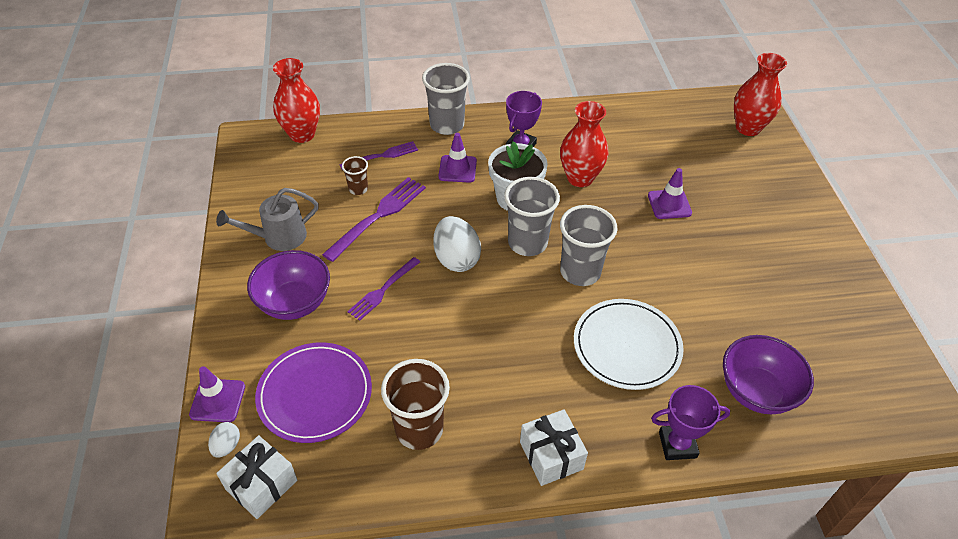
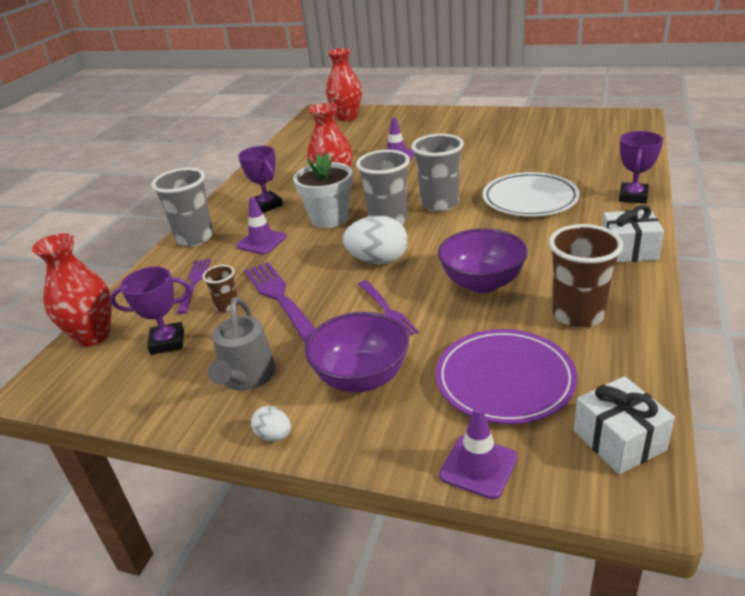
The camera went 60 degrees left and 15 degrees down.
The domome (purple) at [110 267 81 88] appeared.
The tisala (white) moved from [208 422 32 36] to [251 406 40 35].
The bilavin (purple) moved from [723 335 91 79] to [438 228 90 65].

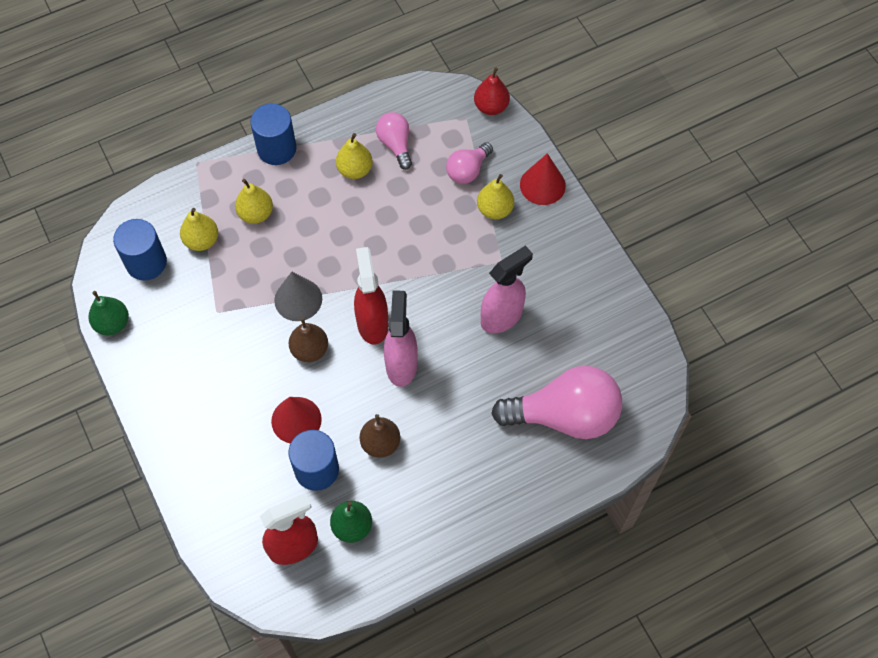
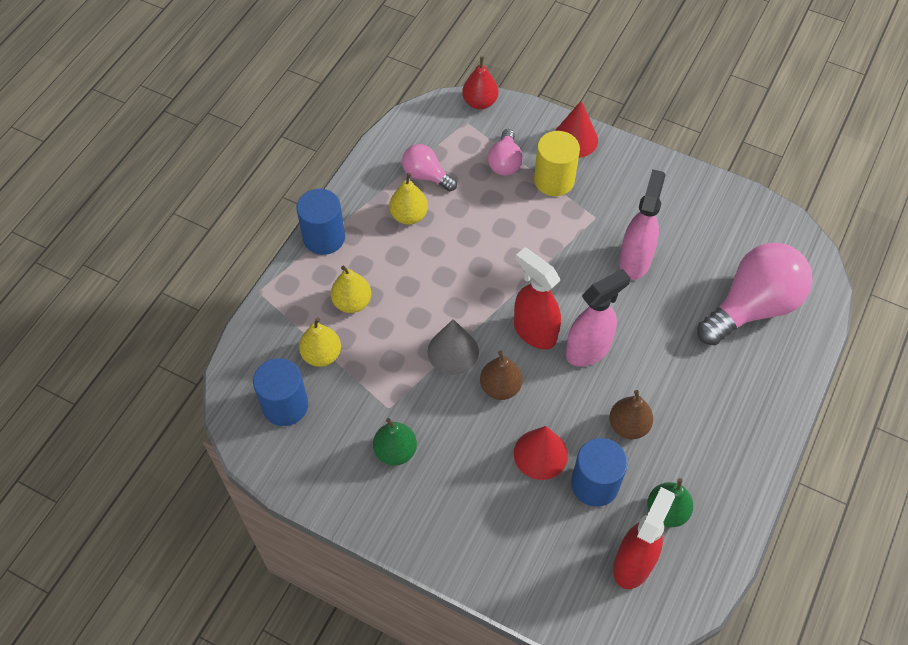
The camera went 35 degrees left and 5 degrees down.
The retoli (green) moved from [88 291 41 45] to [373 418 44 48].
The retoli (yellow) at [477 174 37 45] was replaced by the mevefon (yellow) at [534 131 46 65].
The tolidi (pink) at [384 290 34 97] turned 90 degrees clockwise.

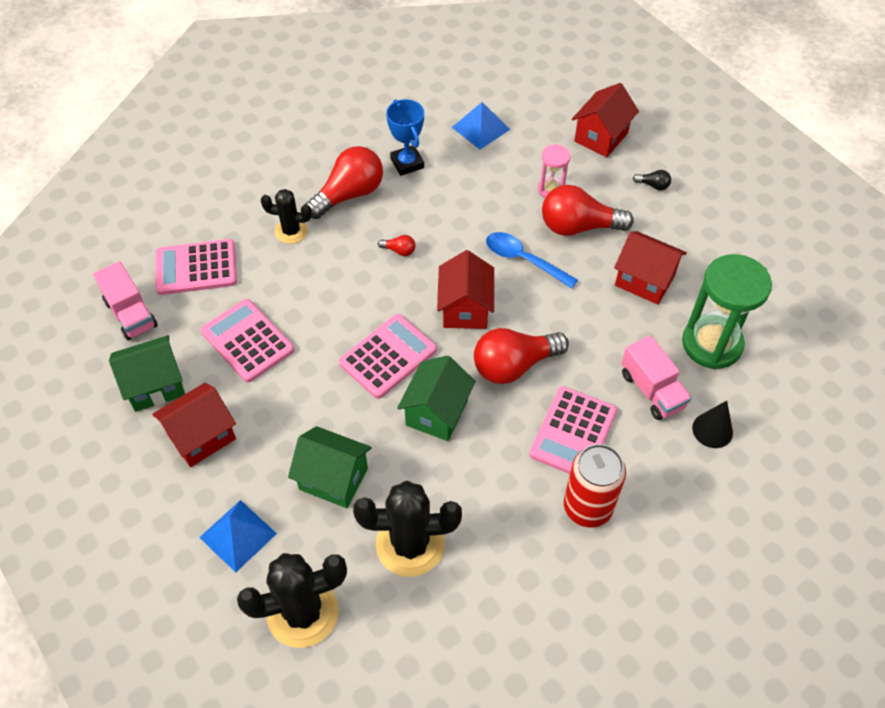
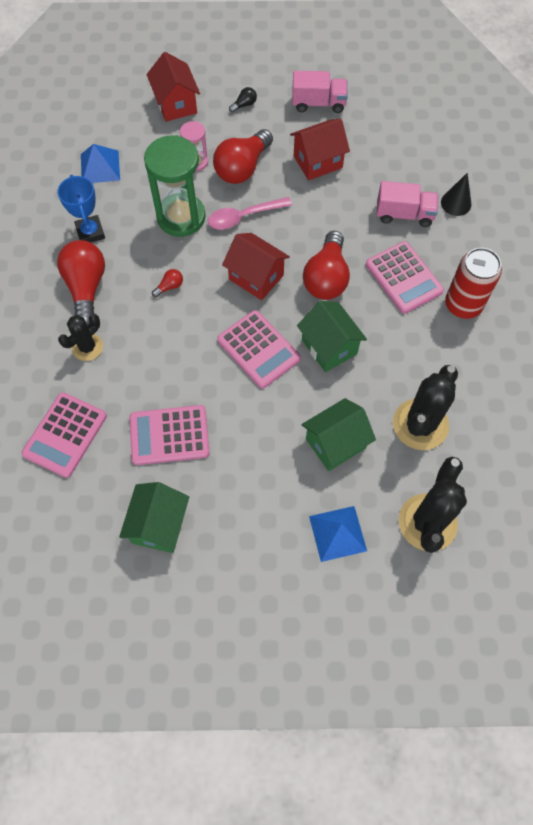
The camera went 55 degrees left and 10 degrees up.
The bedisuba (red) at [152 383 84 84] disappeared.
The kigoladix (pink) moved from [93 261 65 79] to [292 71 56 42].
The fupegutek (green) moved from [682 254 90 115] to [144 135 62 102].
The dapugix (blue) at [486 232 92 57] became the dapugix (pink) at [208 197 84 33].
The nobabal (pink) at [339 314 98 85] turned 150 degrees clockwise.
The domome (blue) at [386 99 38 77] turned 60 degrees clockwise.

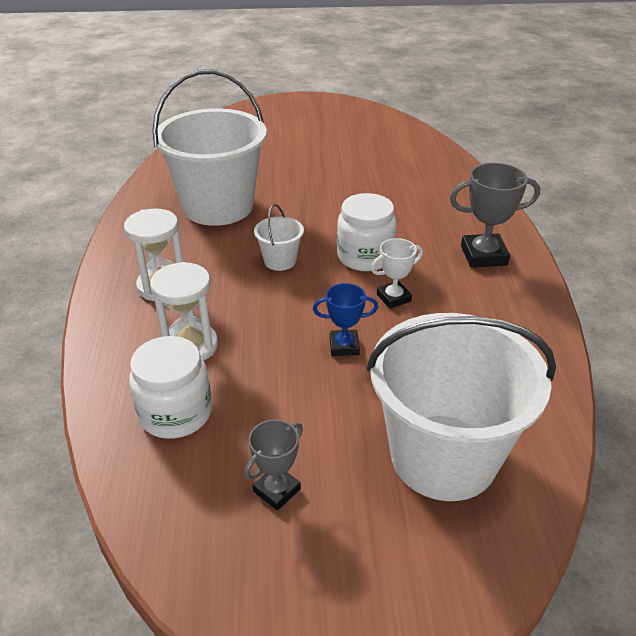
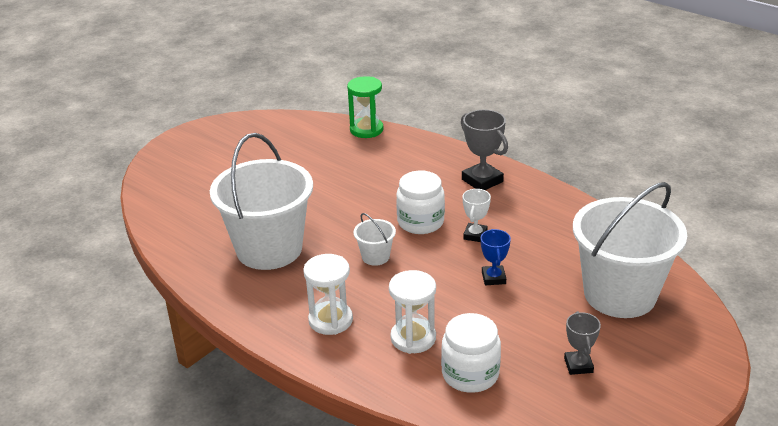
The camera went 45 degrees left and 5 degrees down.
The fupegutek (green) at [347 76 37 62] appeared.
The domome (blue) at [313 283 65 73] turned 45 degrees counterclockwise.
The domome (grey) at [450 163 90 105] turned 75 degrees counterclockwise.

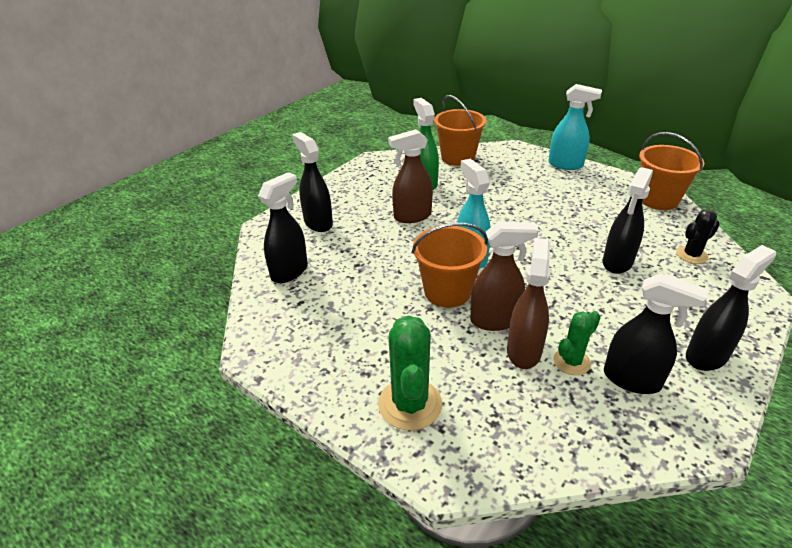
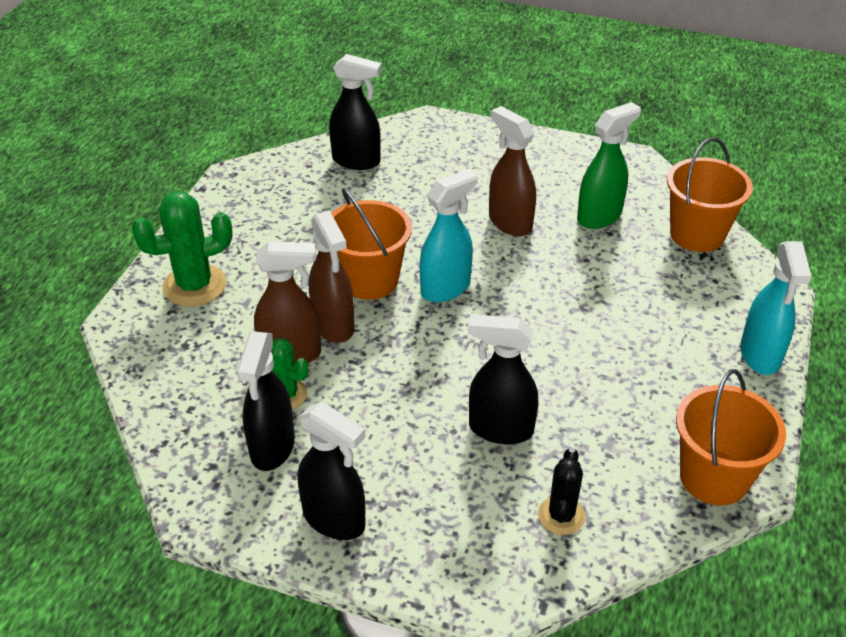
The camera went 70 degrees right and 5 degrees up.
The tolidi (black) at [292 132 41 100] disappeared.
The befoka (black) at [676 209 44 55] turned 60 degrees clockwise.

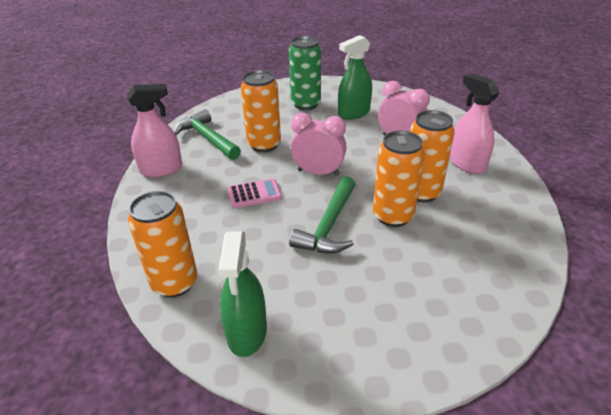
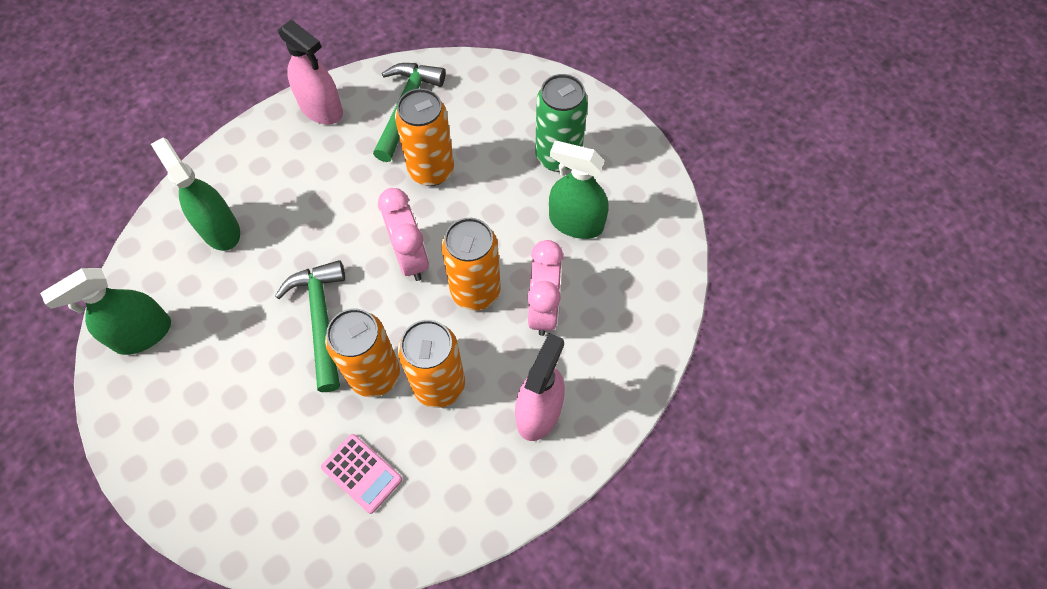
The camera went 55 degrees right and 25 degrees up.
The tolidi (green) at [151 138 89 113] appeared.
The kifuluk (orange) moved from [128 191 69 107] to [441 218 60 92].
The nobabal (pink) moved from [228 178 54 31] to [321 434 81 80].
The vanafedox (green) at [289 176 67 78] turned 90 degrees clockwise.

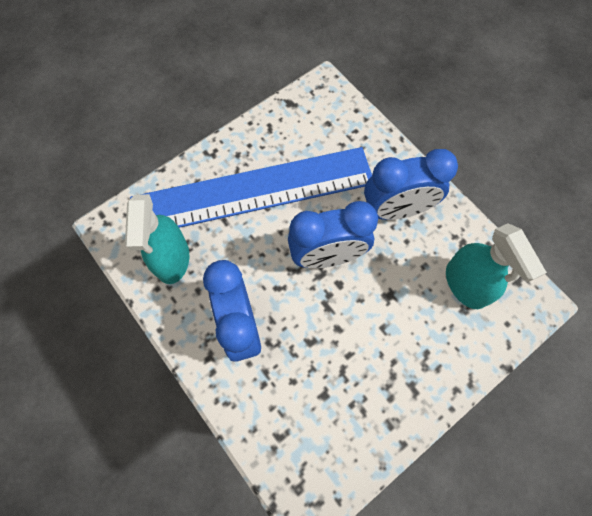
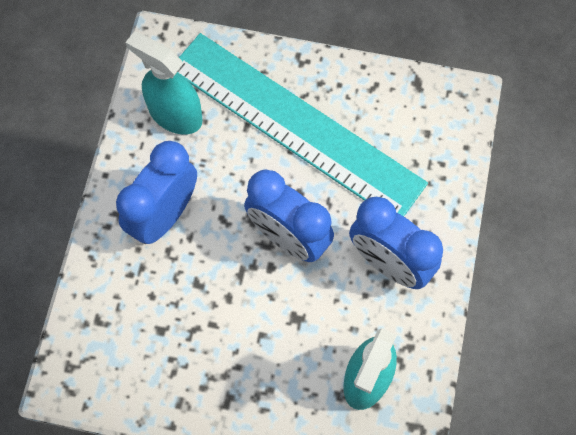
The camera went 50 degrees right and 0 degrees up.
The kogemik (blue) at [130 147 242 81] became the kogemik (turquoise) at [177 33 251 183].
The tolidi (turquoise) at [125 194 64 90] turned 75 degrees clockwise.

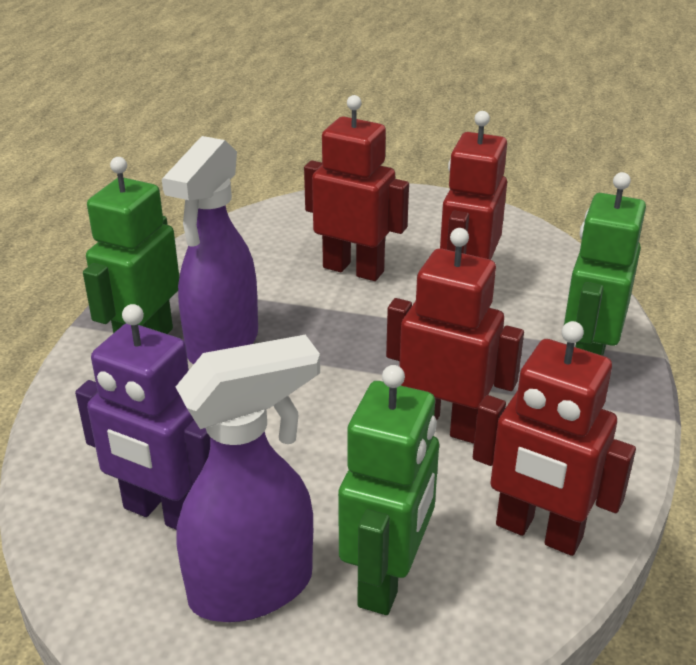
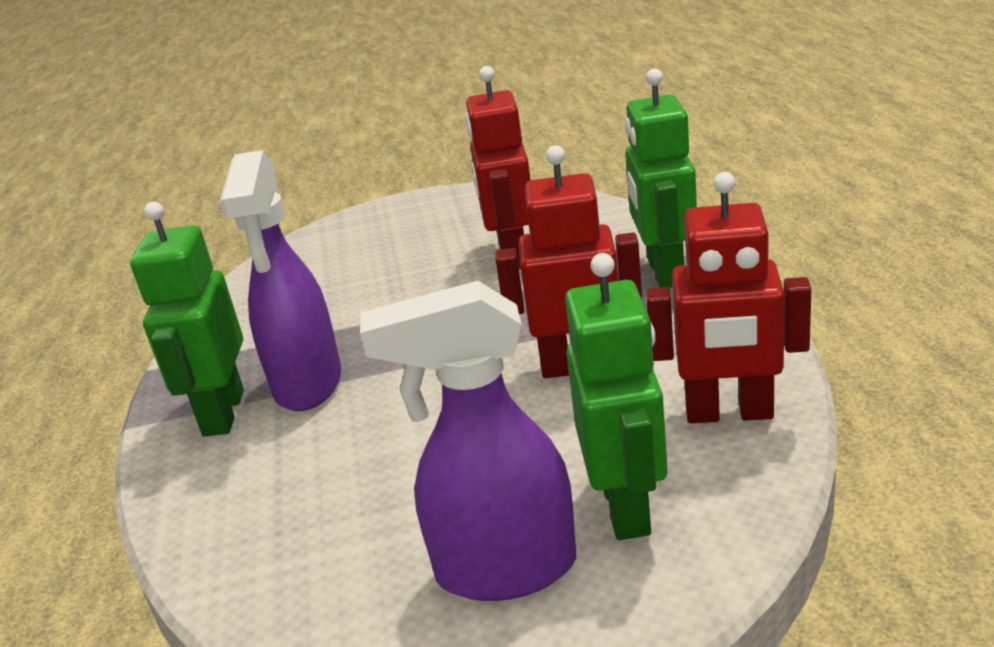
The camera went 20 degrees left and 5 degrees down.
The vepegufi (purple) at [75 304 135 226] disappeared.
The vepegufi (red) at [304 95 105 186] disappeared.
The tolidi (purple) at [176 335 144 287] turned 135 degrees counterclockwise.

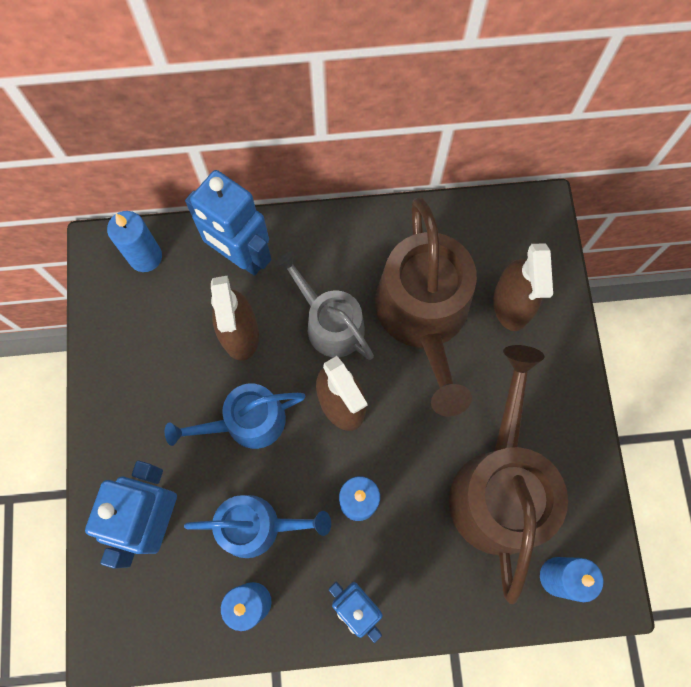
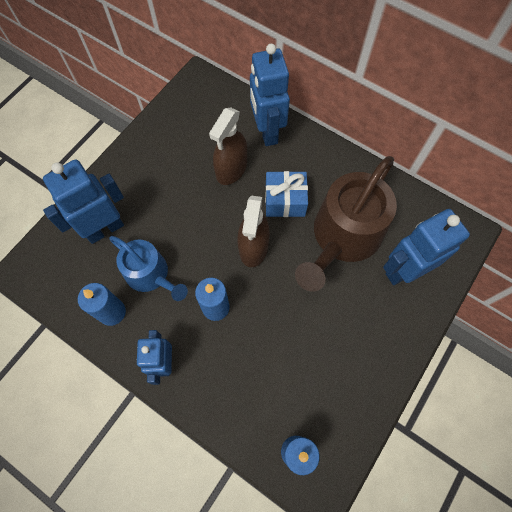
The camera went 40 degrees right and 5 degrees down.
The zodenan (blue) at [107 211 55 61] disappeared.
The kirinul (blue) at [165 384 140 65] disappeared.
The kirinul (brown) at [449 345 119 259] disappeared.
The kirinul (grey) at [275 251 99 109] was replaced by the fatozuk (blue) at [265 171 43 46].
The tolidi (brown) at [493 243 60 88] was replaced by the vepegufi (blue) at [383 209 87 76].

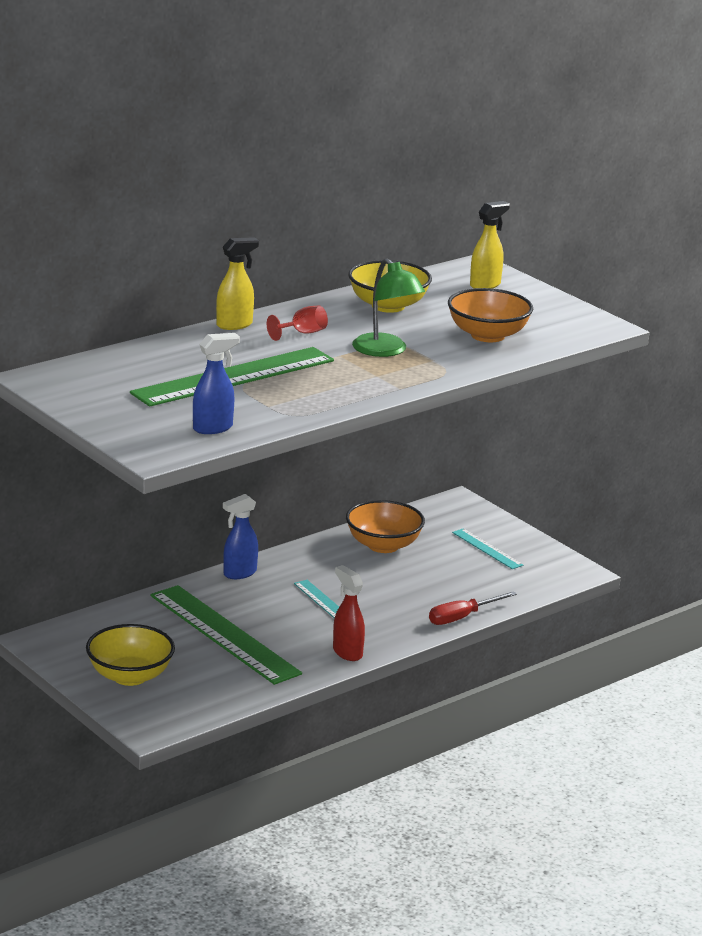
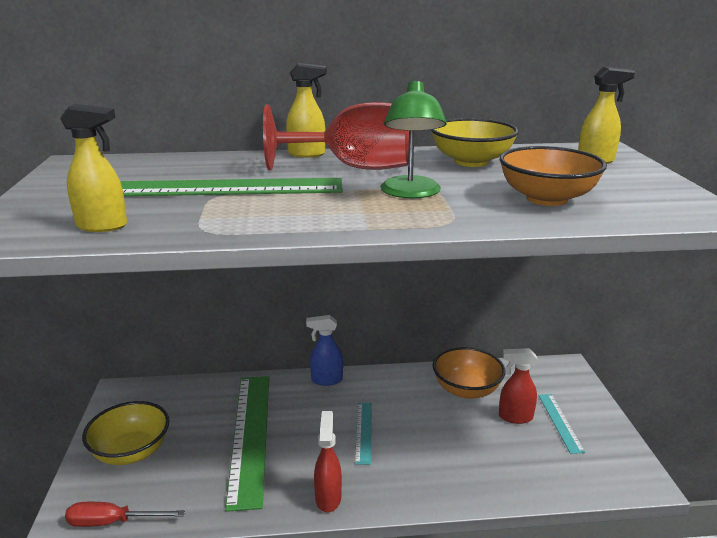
The camera went 35 degrees right and 0 degrees up.
The tolidi (red) at [499 348 39 76] appeared.
The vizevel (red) moved from [429 591 88 34] to [65 502 120 25].
The tolidi (blue) at [193 333 47 101] became the tolidi (yellow) at [60 104 67 128].
The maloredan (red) at [267 305 61 36] changed to 2.37 times the size.

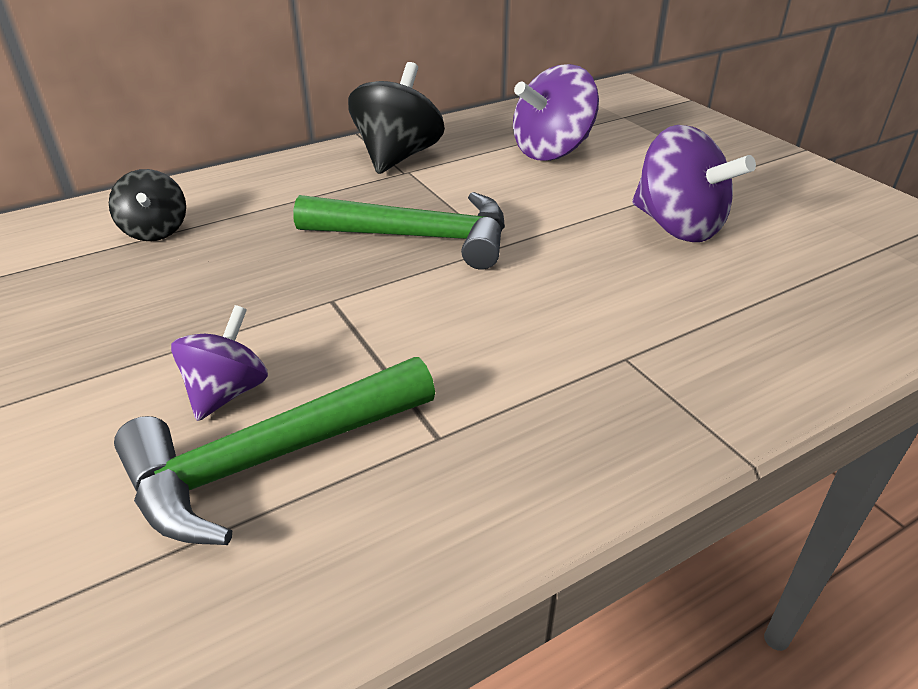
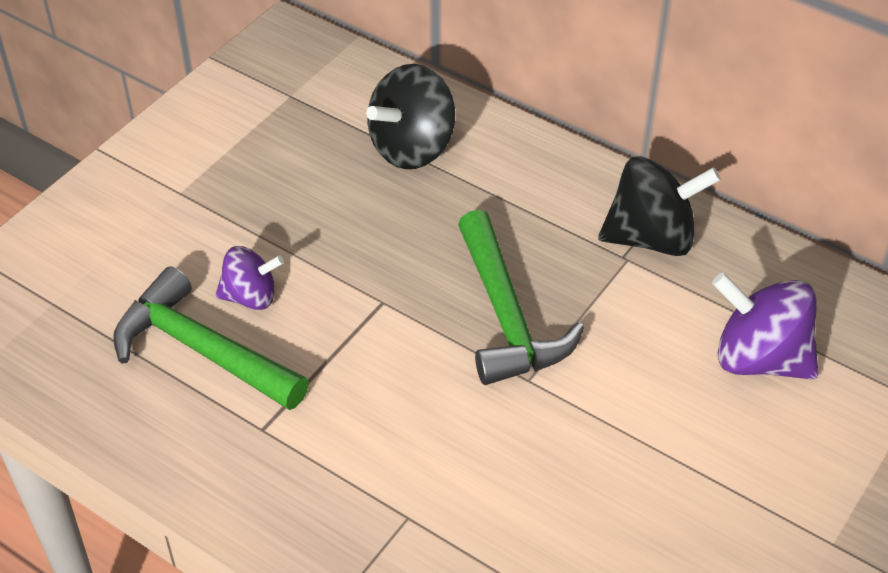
The camera went 65 degrees right and 10 degrees up.
The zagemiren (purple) at [632 125 124 117] disappeared.
The zagemiren (black) at [109 169 77 72] changed to 1.63 times the size.

